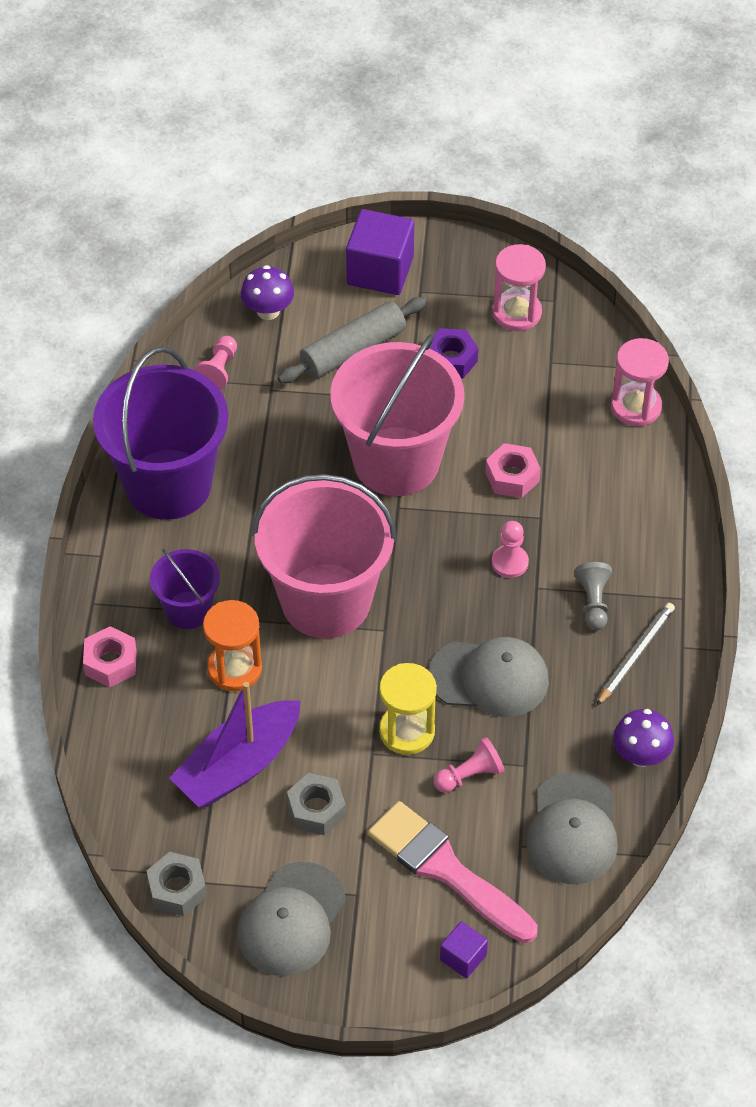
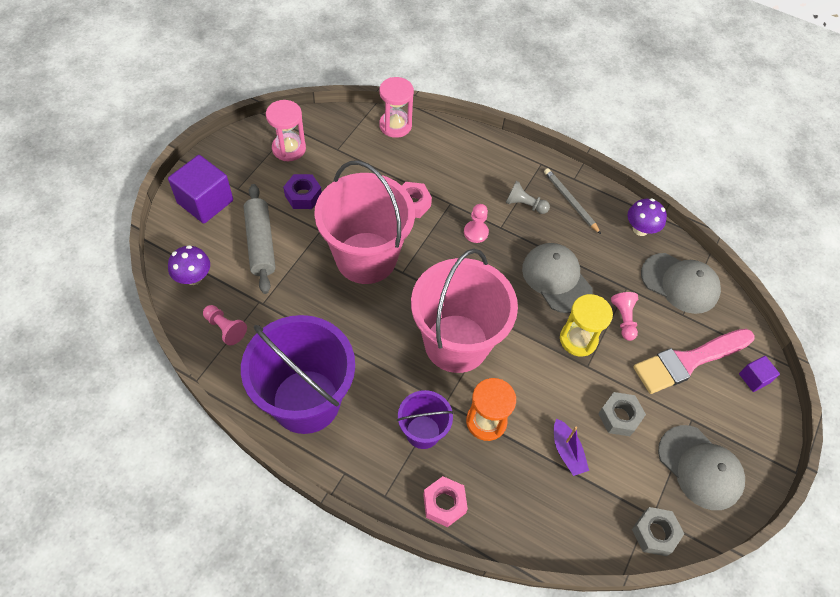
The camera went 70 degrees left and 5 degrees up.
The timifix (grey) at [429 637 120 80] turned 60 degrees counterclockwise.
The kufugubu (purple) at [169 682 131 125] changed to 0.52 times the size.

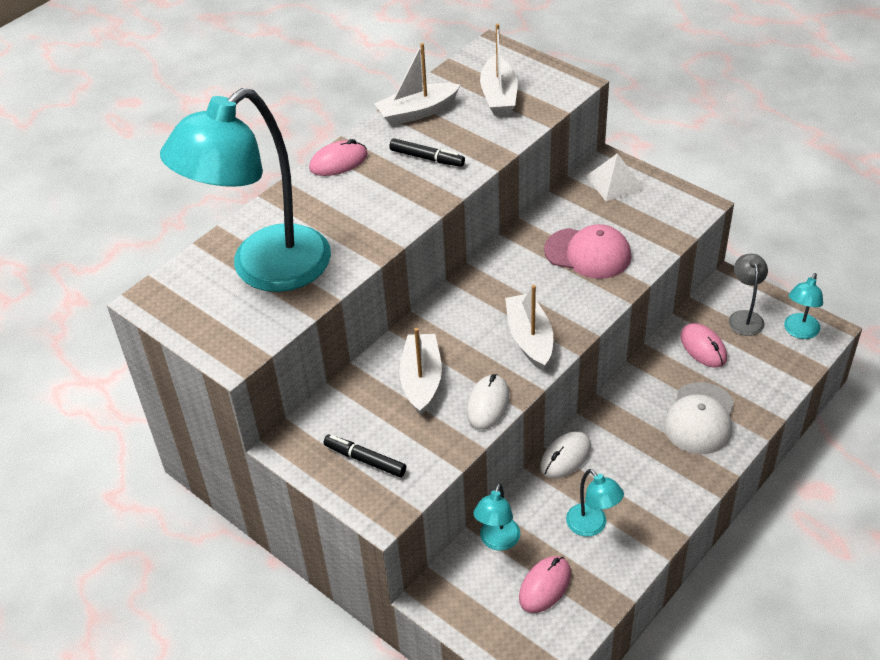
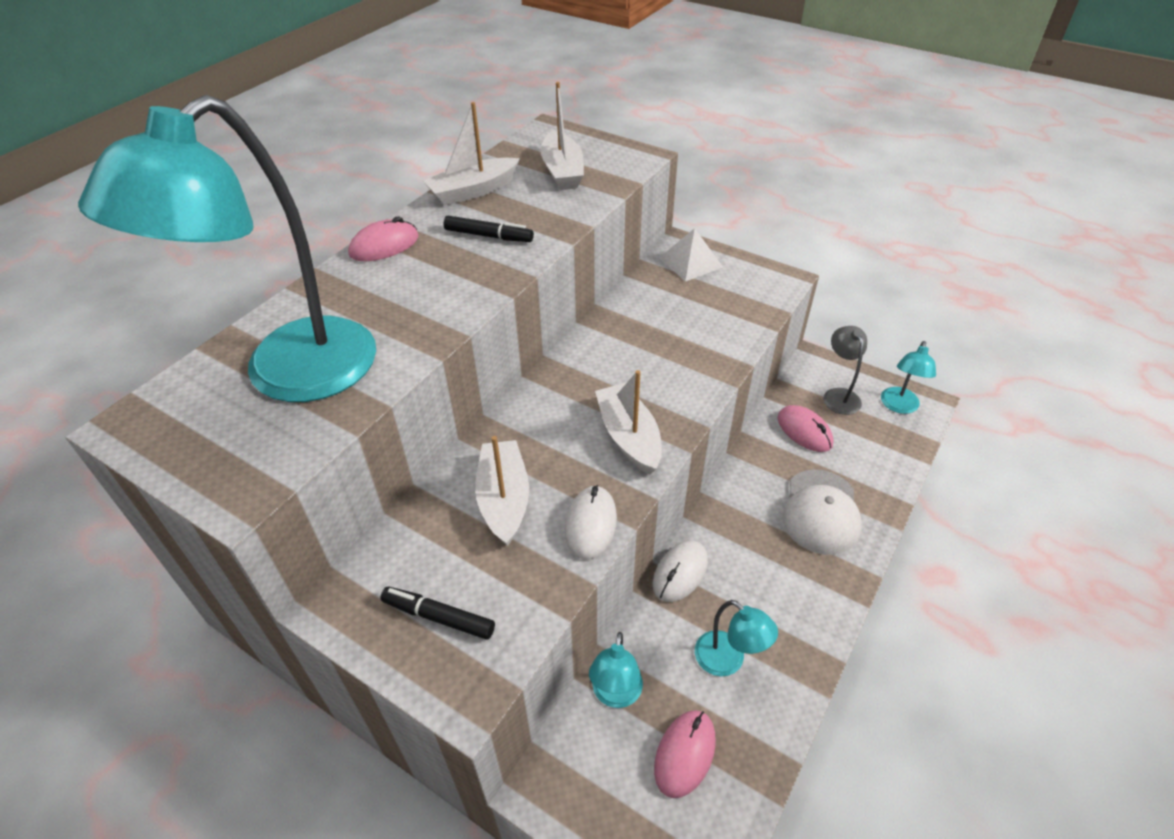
The camera went 10 degrees left and 0 degrees up.
The timifix (pink) at [544 224 87 55] disappeared.

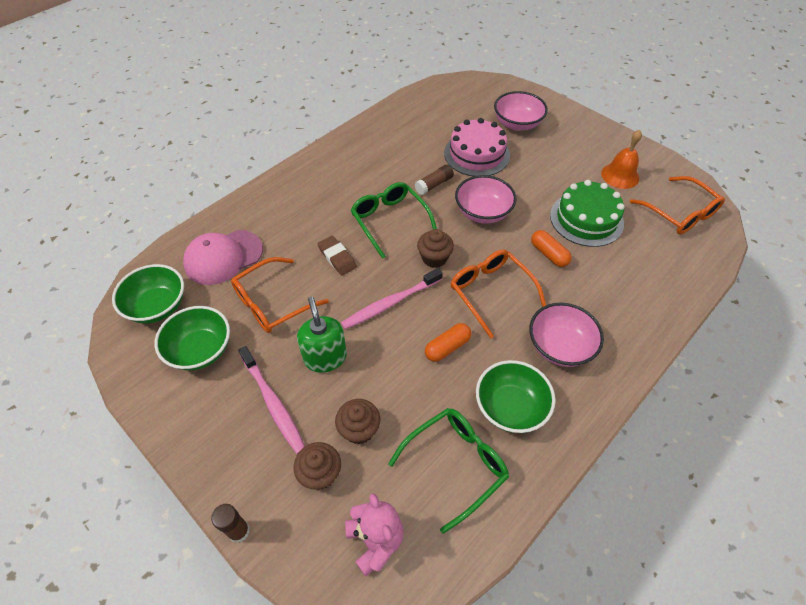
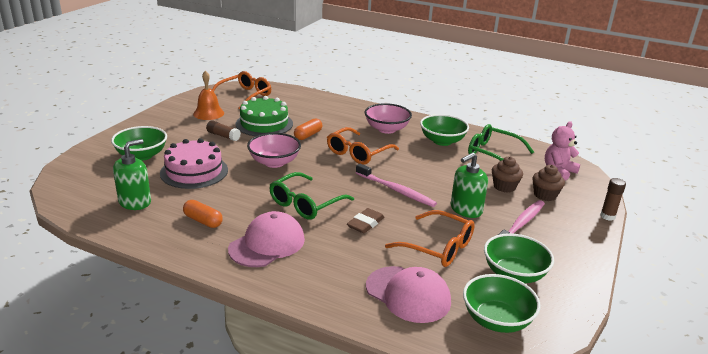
The camera went 110 degrees left and 25 degrees down.
The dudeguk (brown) at [417 229 37 39] disappeared.
The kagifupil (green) at [113 139 38 71] appeared.
The timifix (pink) at [228 211 77 56] appeared.
The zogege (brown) moved from [415 164 39 31] to [206 120 35 21].
The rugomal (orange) moved from [425 323 46 39] to [183 200 40 28].
The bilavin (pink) at [494 91 54 40] became the bilavin (green) at [111 126 56 35].

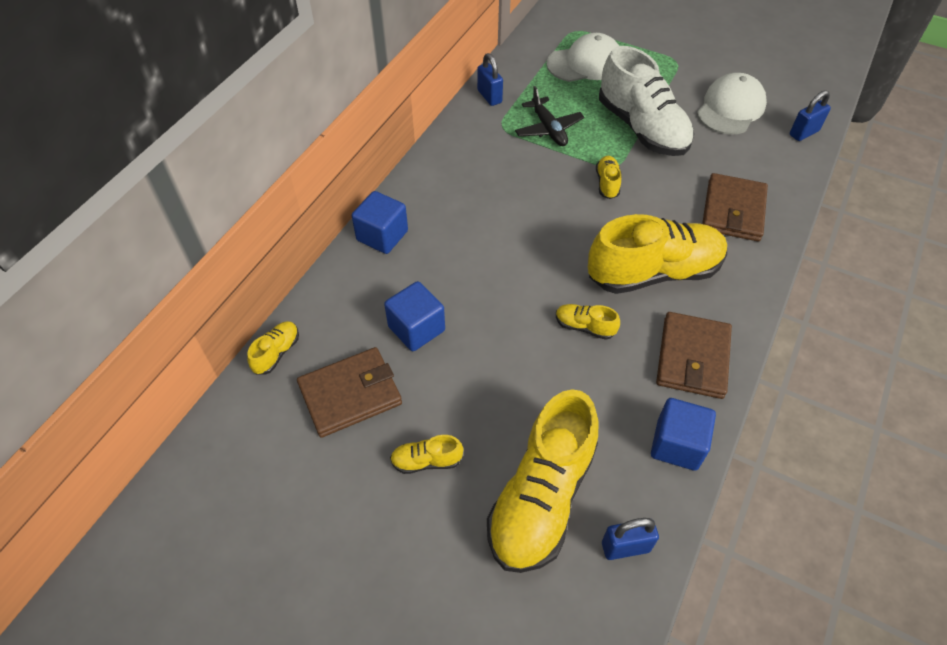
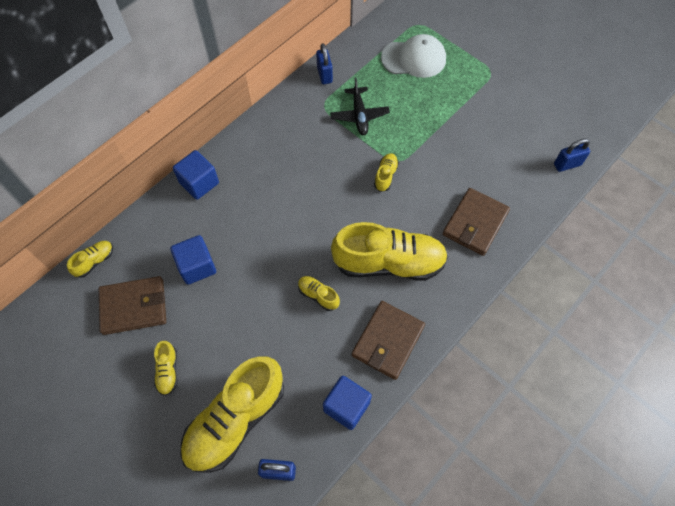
The camera went 15 degrees right and 10 degrees up.
The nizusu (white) at [599 46 95 110] disappeared.
The timifix (white) at [697 73 70 62] disappeared.
The nizusu (yellow) at [390 435 73 39] turned 105 degrees counterclockwise.

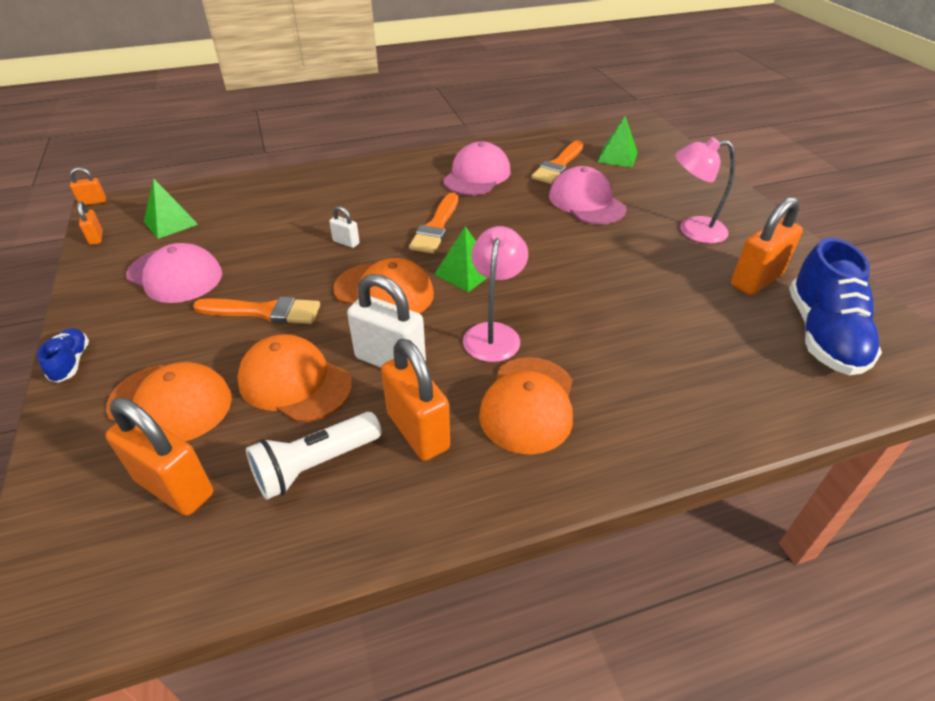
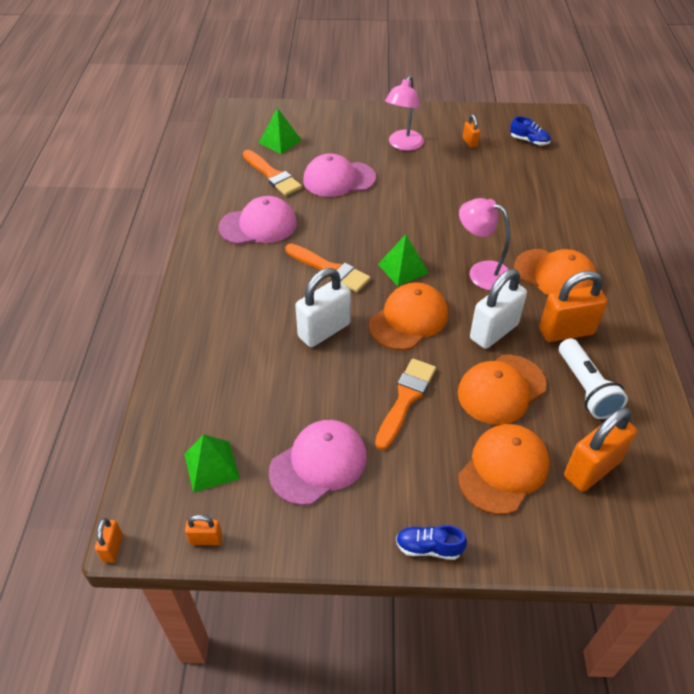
The camera went 70 degrees left and 5 degrees up.
The timifix (pink) at [443 142 67 53] turned 120 degrees clockwise.
The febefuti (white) at [329 206 31 42] changed to 2.09 times the size.
The febefuti (orange) at [731 197 72 98] changed to 0.48 times the size.
The nizusu (blue) at [789 238 93 137] changed to 0.47 times the size.

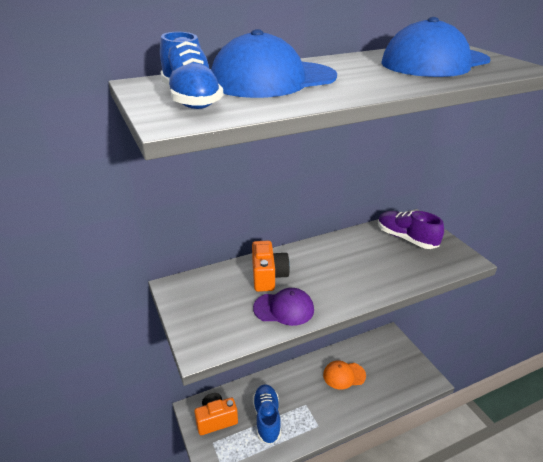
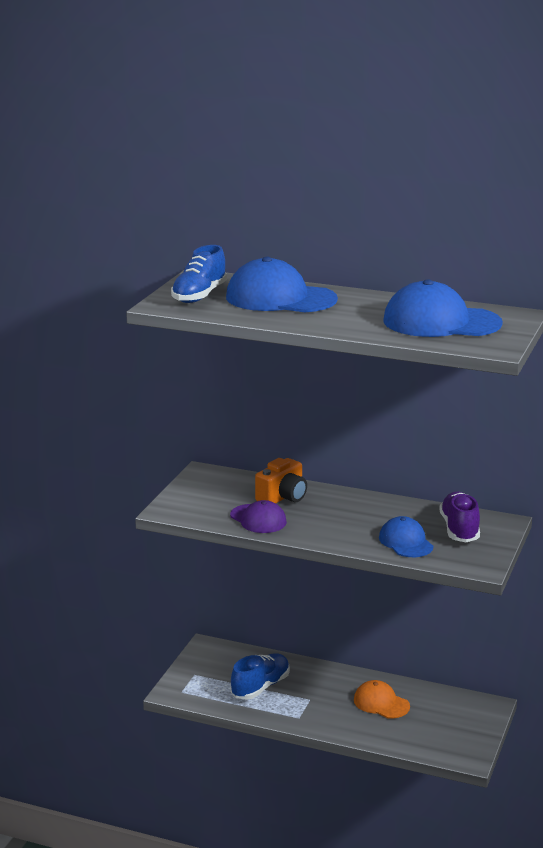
The camera went 45 degrees right and 10 degrees down.
The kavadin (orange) at [194 393 44 42] disappeared.
The timifix (blue) at [379 516 55 41] appeared.

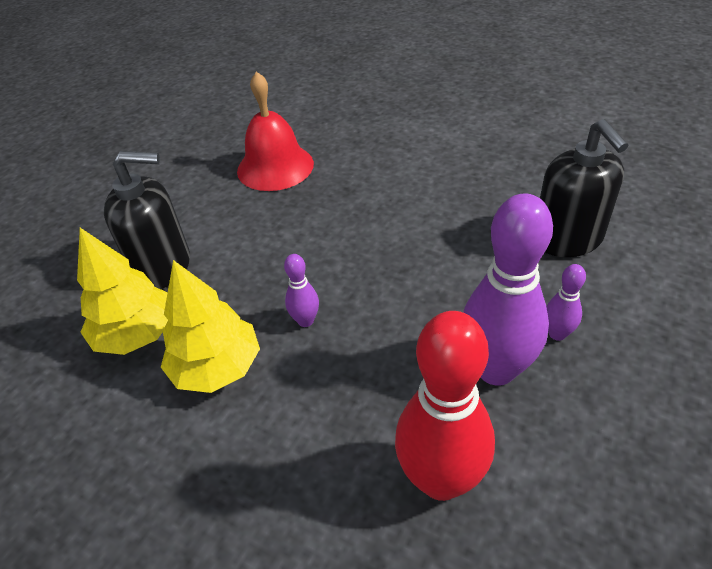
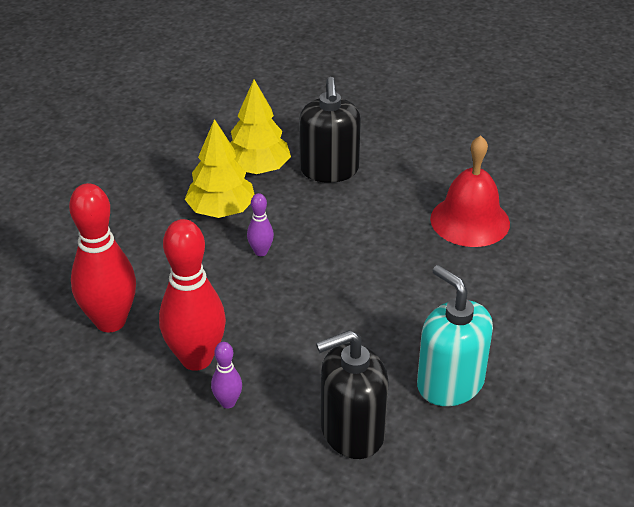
The camera went 85 degrees right and 5 degrees down.
The kagifupil (turquoise) at [417 265 76 141] appeared.
The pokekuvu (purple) at [463 194 90 192] became the pokekuvu (red) at [159 219 67 152].

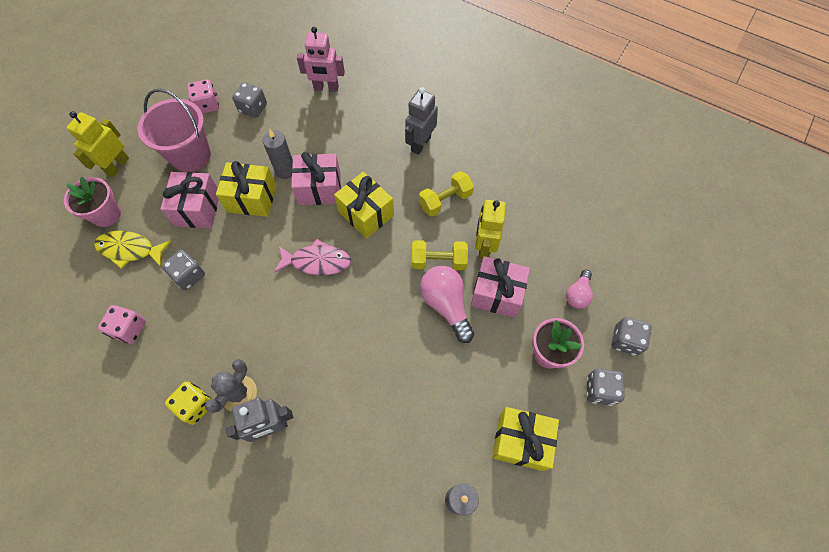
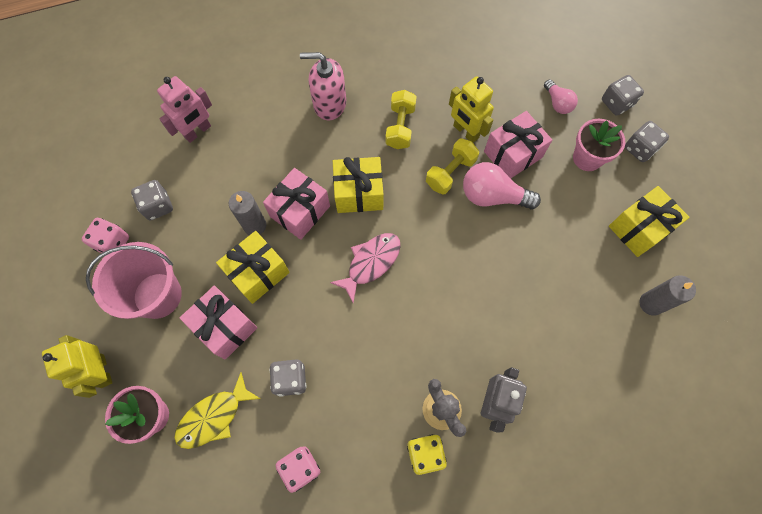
The camera went 50 degrees left and 5 degrees up.
The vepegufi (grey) at [405 87 33 68] was replaced by the kagifupil (pink) at [300 52 46 68].

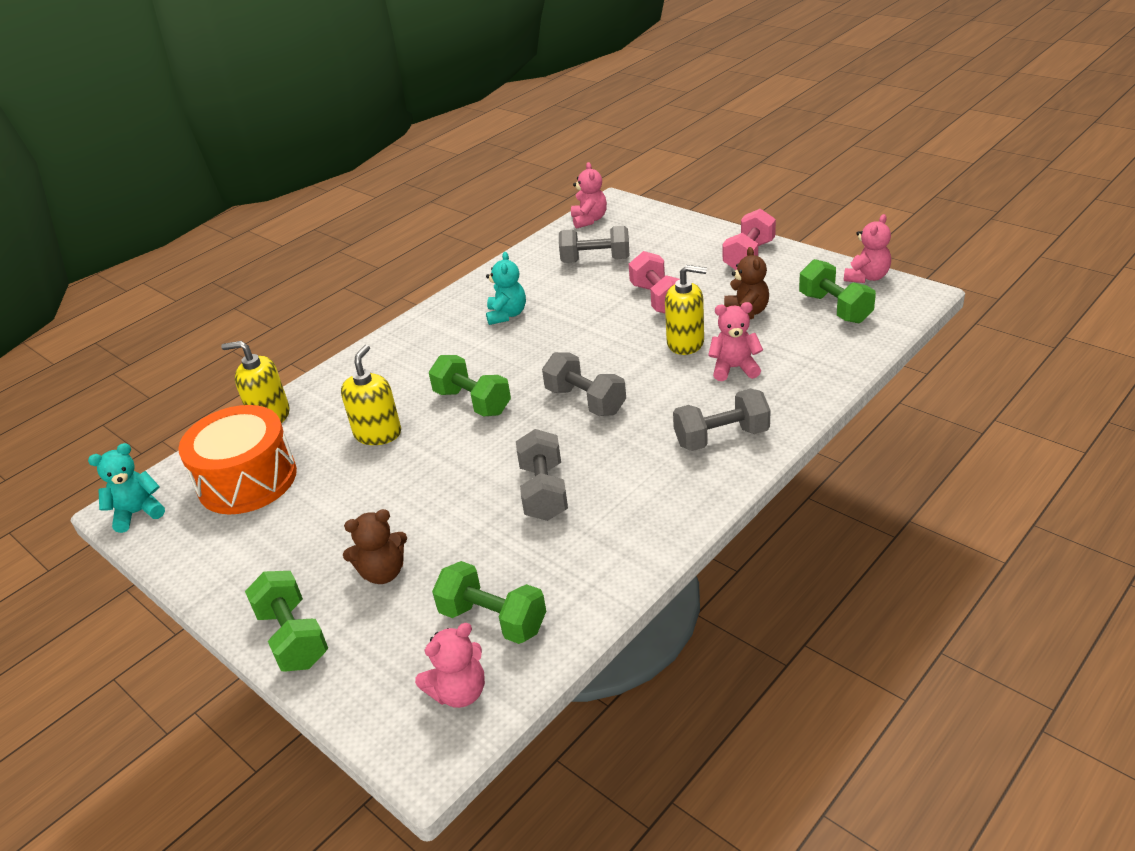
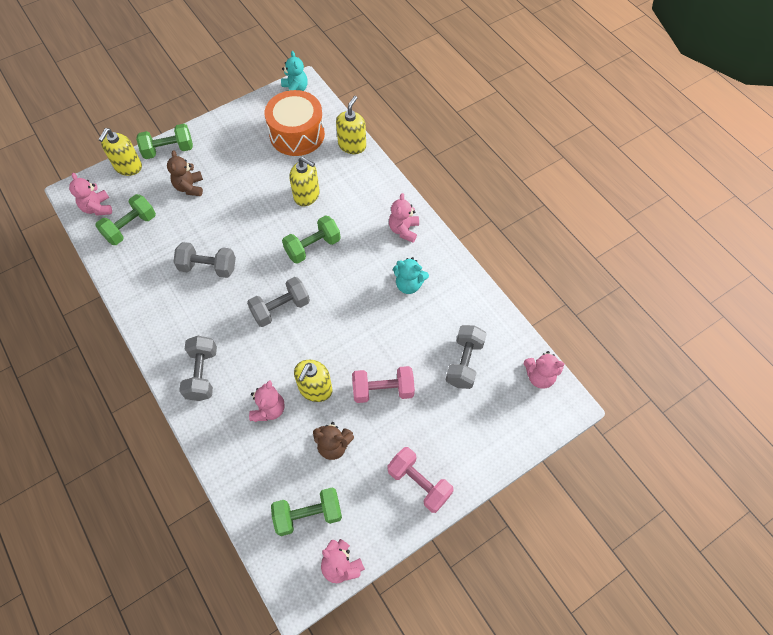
The camera went 100 degrees right and 25 degrees up.
The kagifupil (yellow) at [98 128 44 48] appeared.
The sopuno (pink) at [389 193 30 50] appeared.

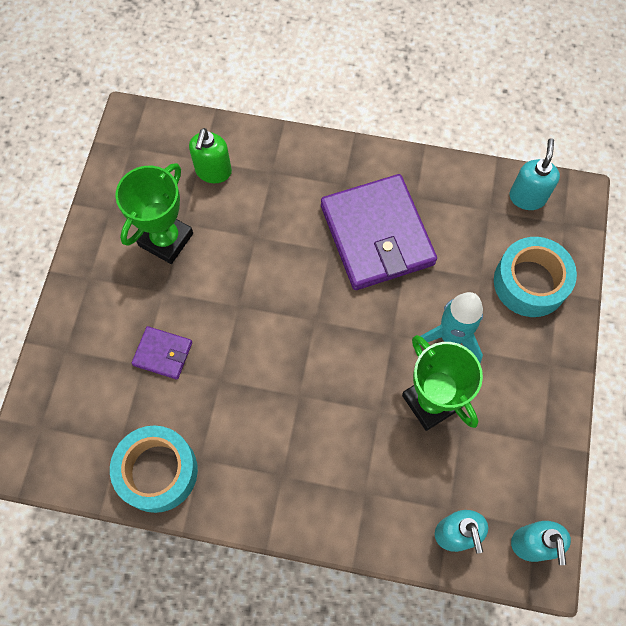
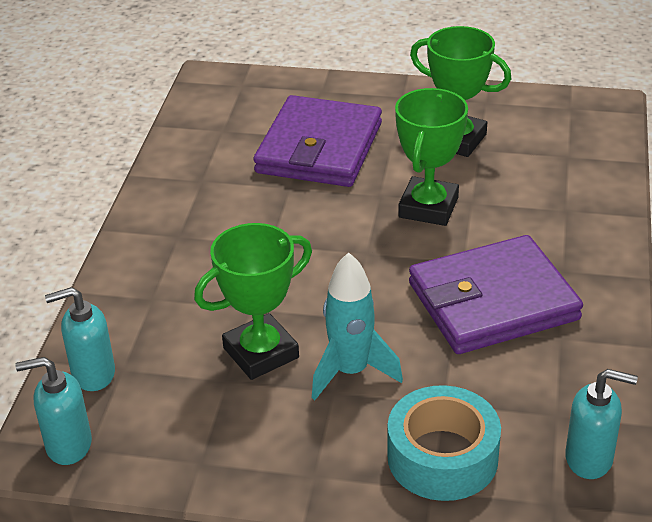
The camera went 90 degrees right and 30 degrees down.
The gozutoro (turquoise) at [110 425 88 88] disappeared.
The kagifupil (green) at [189 128 43 55] disappeared.
The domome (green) at [395 88 73 138] appeared.
The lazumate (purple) at [132 326 60 53] changed to 2.19 times the size.

